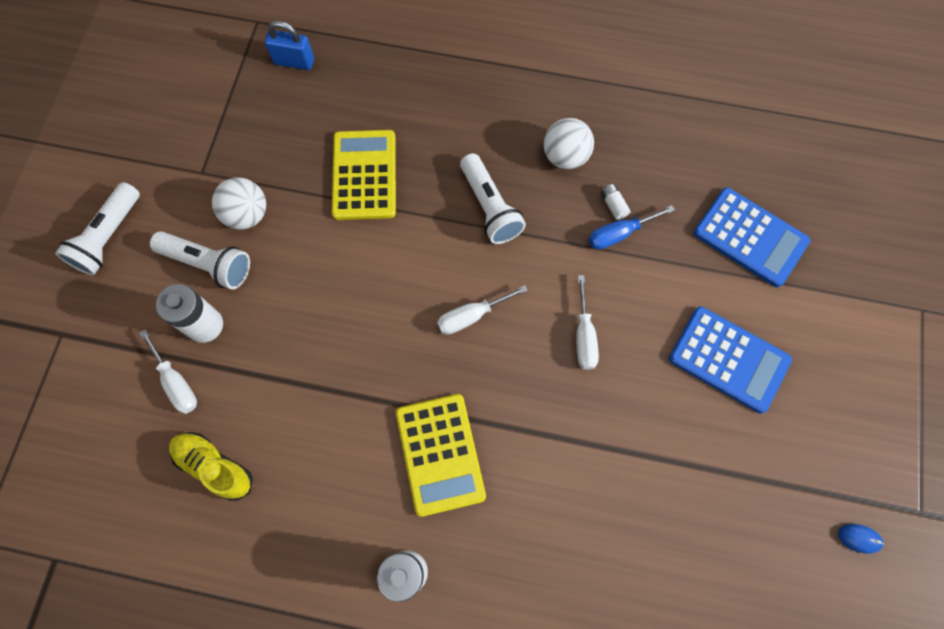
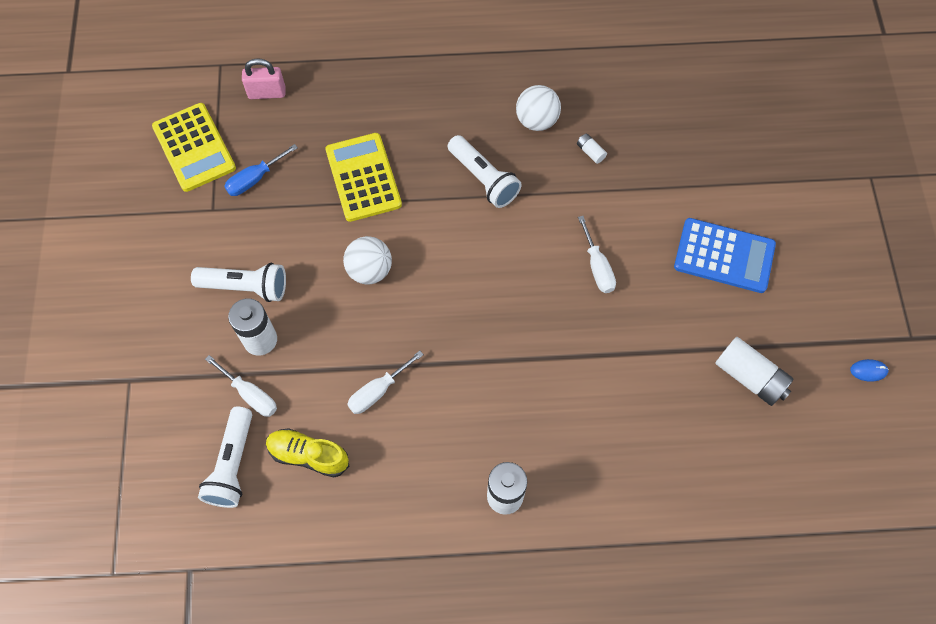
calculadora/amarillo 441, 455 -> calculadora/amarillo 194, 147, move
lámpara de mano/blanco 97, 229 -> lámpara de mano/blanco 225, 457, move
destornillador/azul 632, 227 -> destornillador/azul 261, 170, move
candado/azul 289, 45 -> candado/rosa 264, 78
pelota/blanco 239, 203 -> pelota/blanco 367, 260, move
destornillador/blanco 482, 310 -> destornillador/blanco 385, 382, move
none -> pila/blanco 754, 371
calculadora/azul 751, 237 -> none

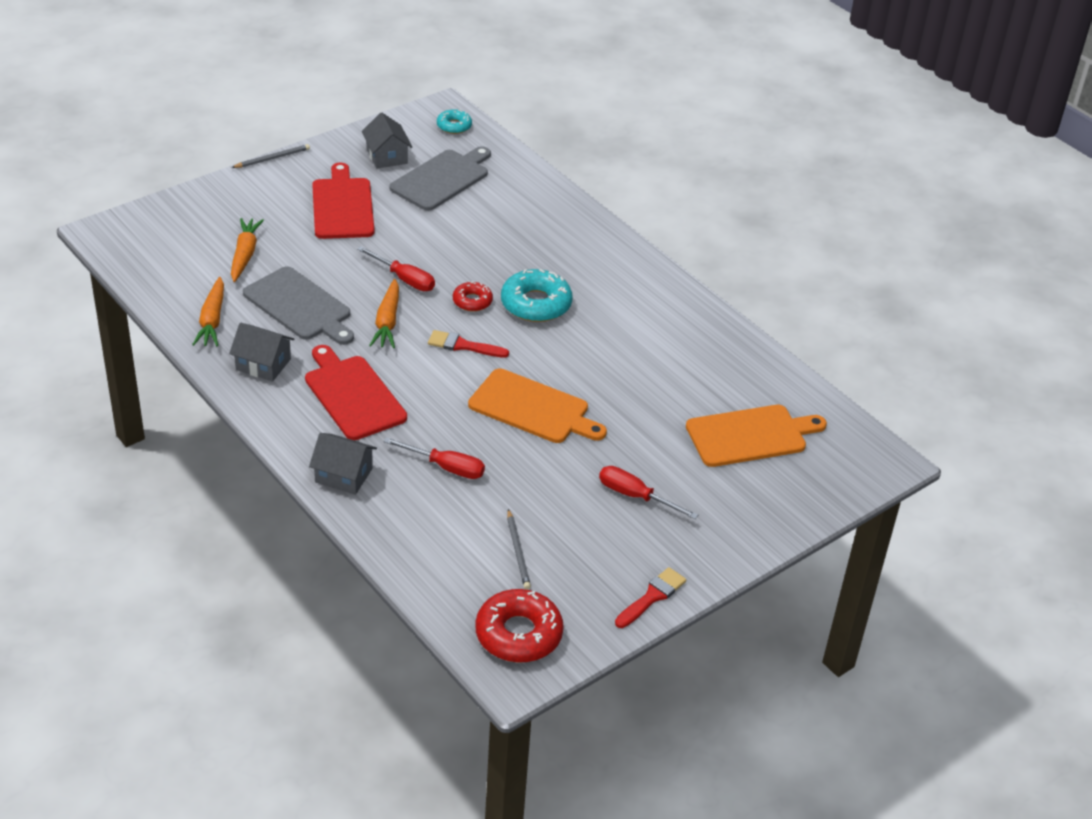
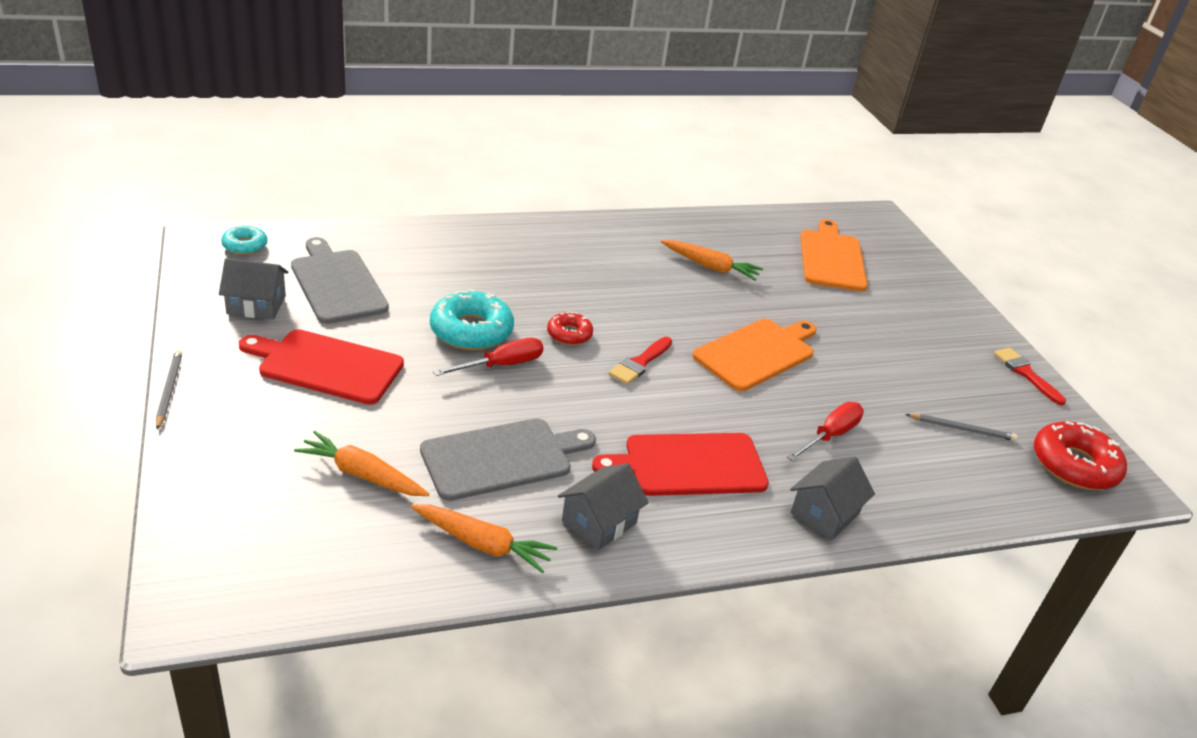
rosquilla/turquesa 536, 295 -> rosquilla/turquesa 472, 319, move
zanahoria/naranja 384, 313 -> zanahoria/naranja 712, 260, move
destornillador/rojo 648, 492 -> none

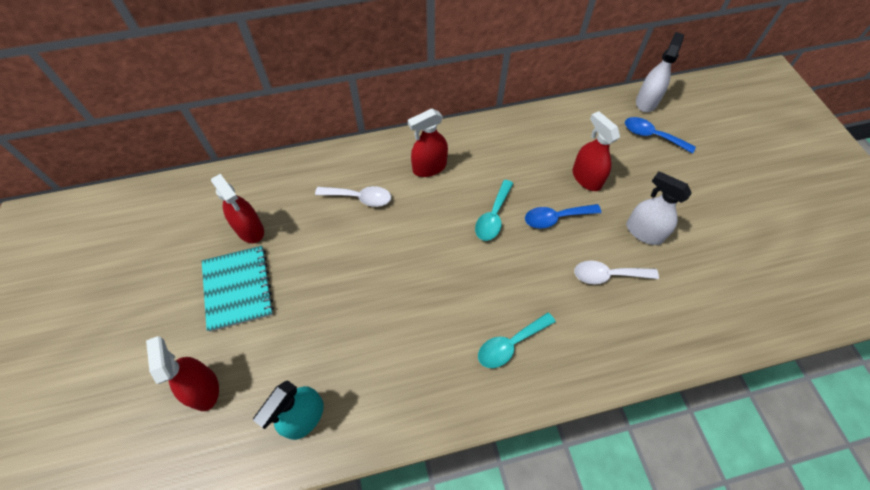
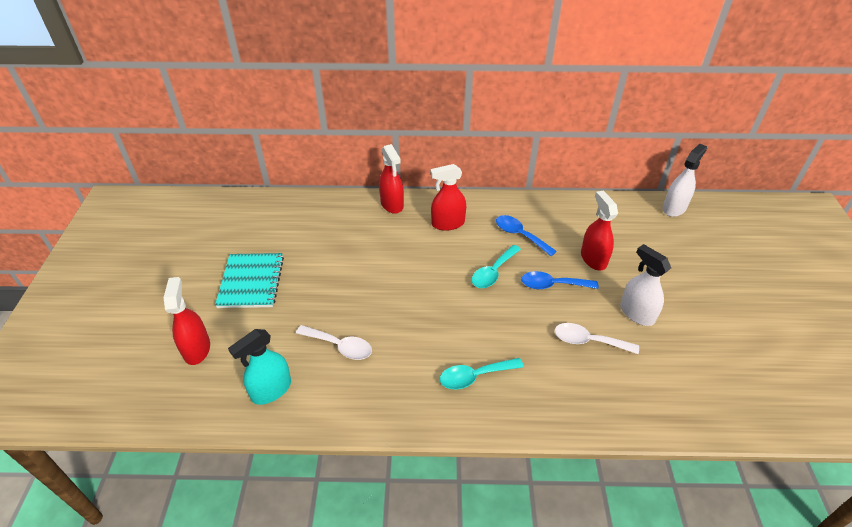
cuchara/blanco 353, 196 -> cuchara/blanco 334, 342, move
pulverizador/rojo 237, 208 -> pulverizador/rojo 391, 179, move
cuchara/azul 660, 135 -> cuchara/azul 526, 235, move

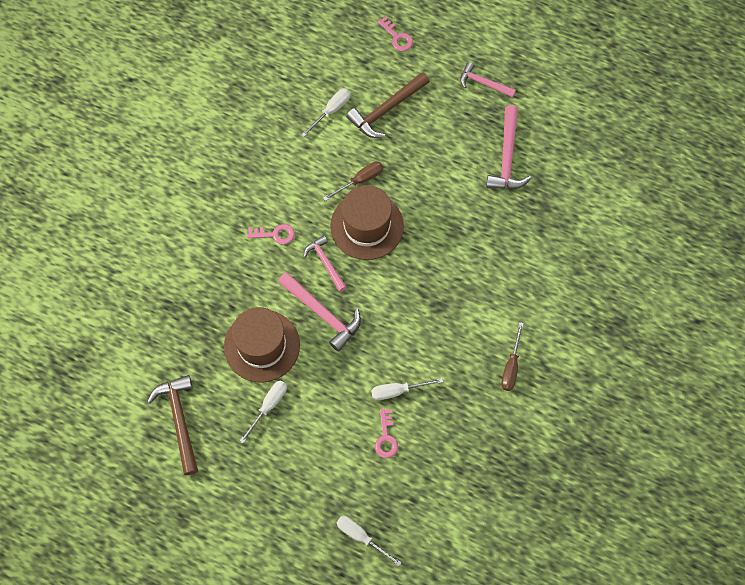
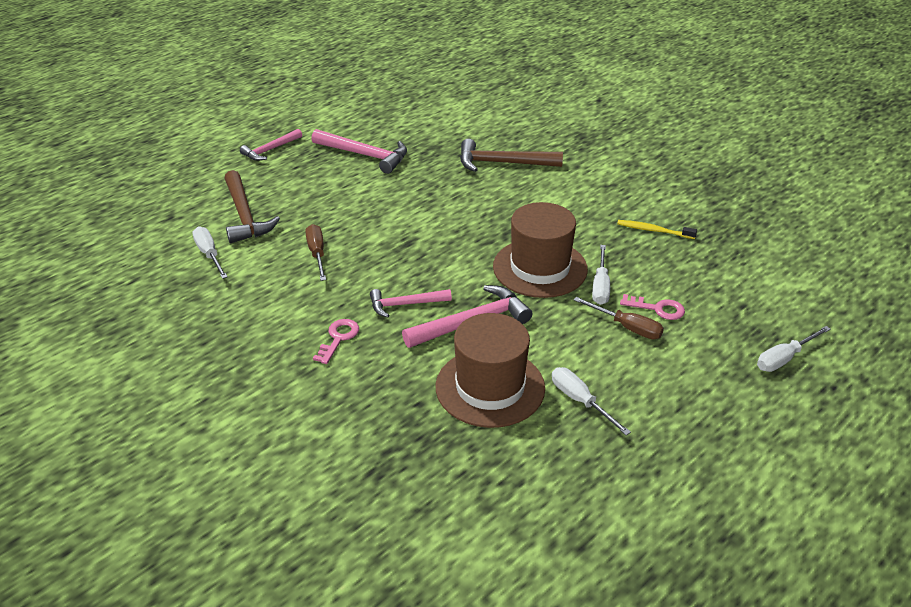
martillo/marrón 172, 425 -> martillo/marrón 511, 155, move
sombrero/marrón 367, 222 -> sombrero/marrón 540, 250, move
destornillador/marrón 512, 356 -> destornillador/marrón 619, 318, move
none -> cepillo de dientes/amarillo 657, 229
llave/rosa 395, 33 -> none

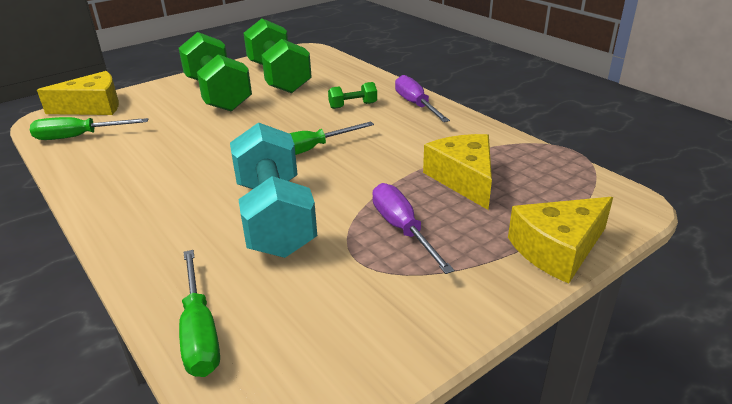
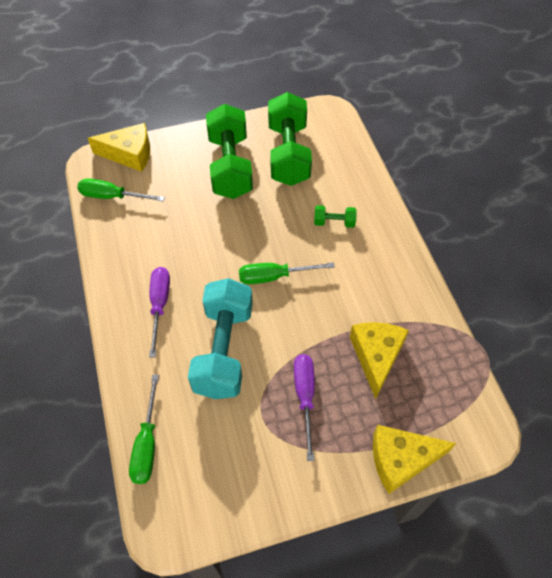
destornillador/morado 422, 98 -> destornillador/morado 159, 312, move

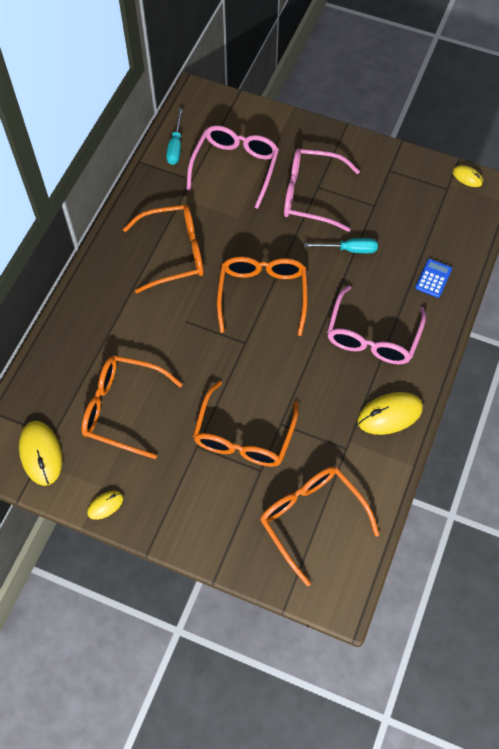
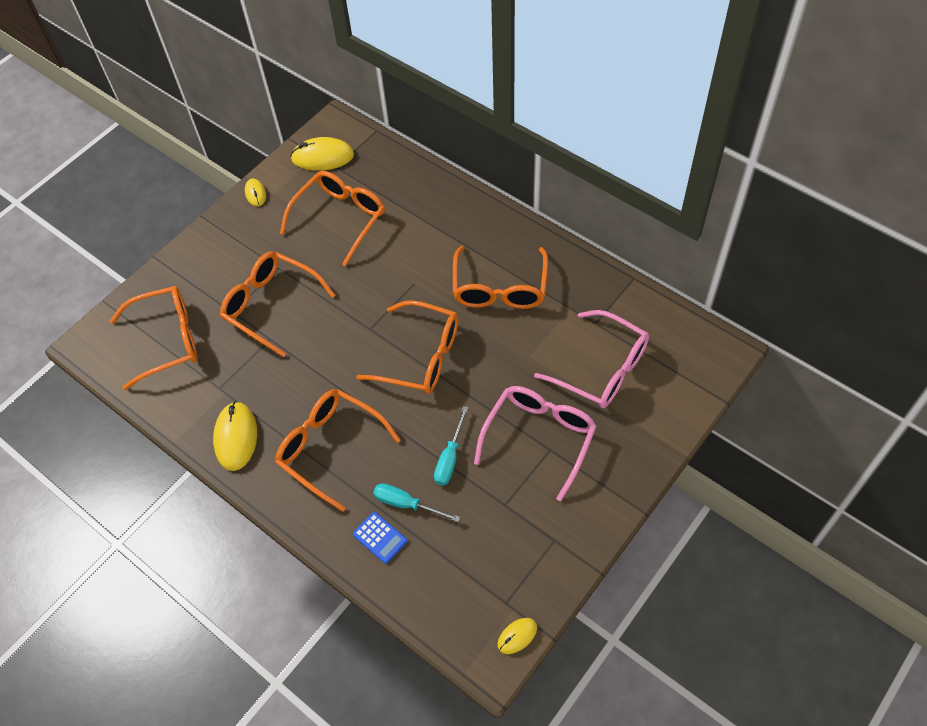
gafas/rosa 376, 324 -> gafas/naranja 338, 450
destornillador/turquesa 174, 137 -> destornillador/turquesa 416, 502, move

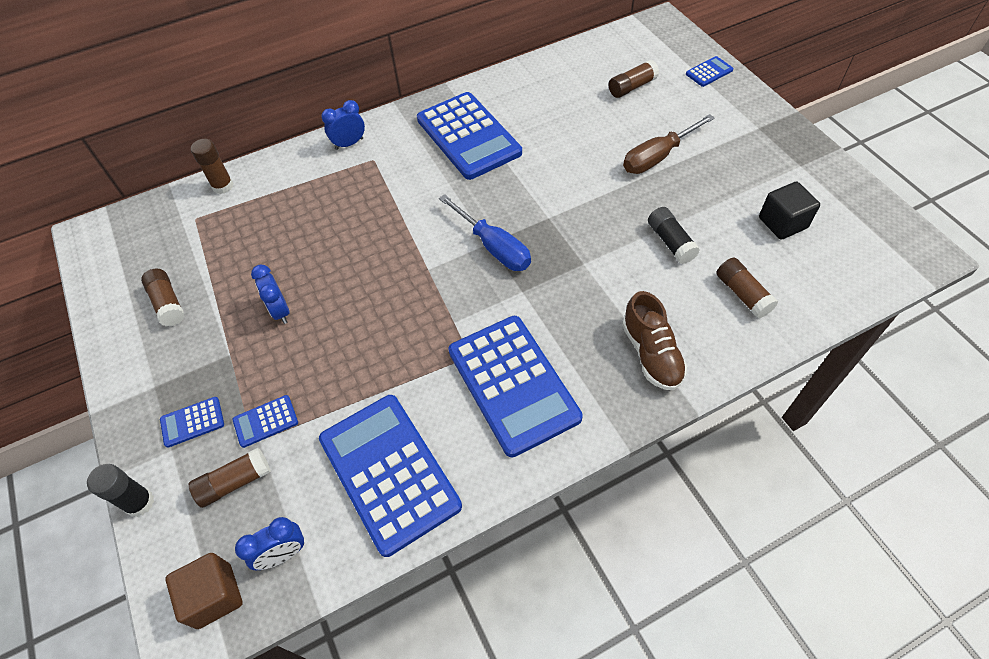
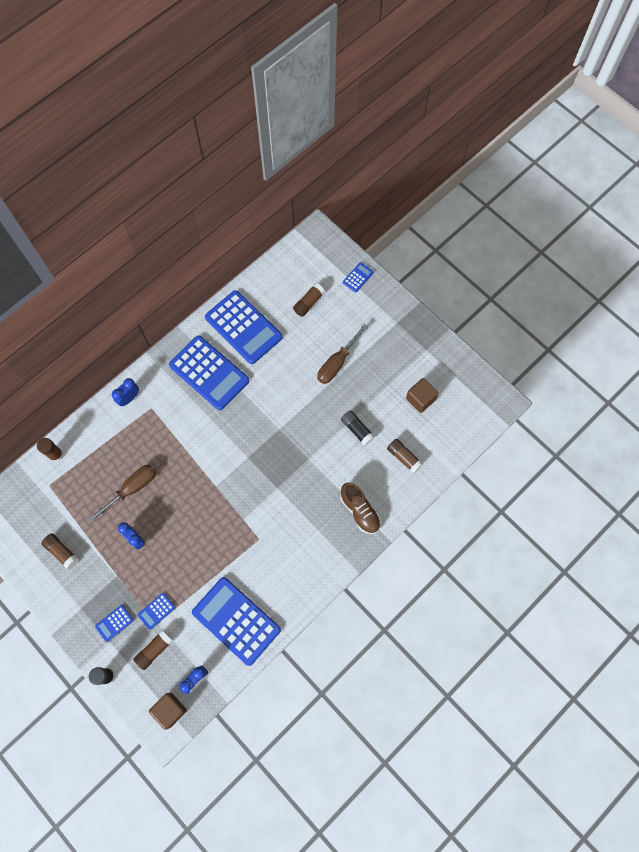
none -> destornillador/marrón 122, 493
calculadora/azul 515, 387 -> calculadora/azul 244, 327, move
cubo/negro 789, 211 -> cubo/marrón 422, 395
destornillador/azul 485, 232 -> none

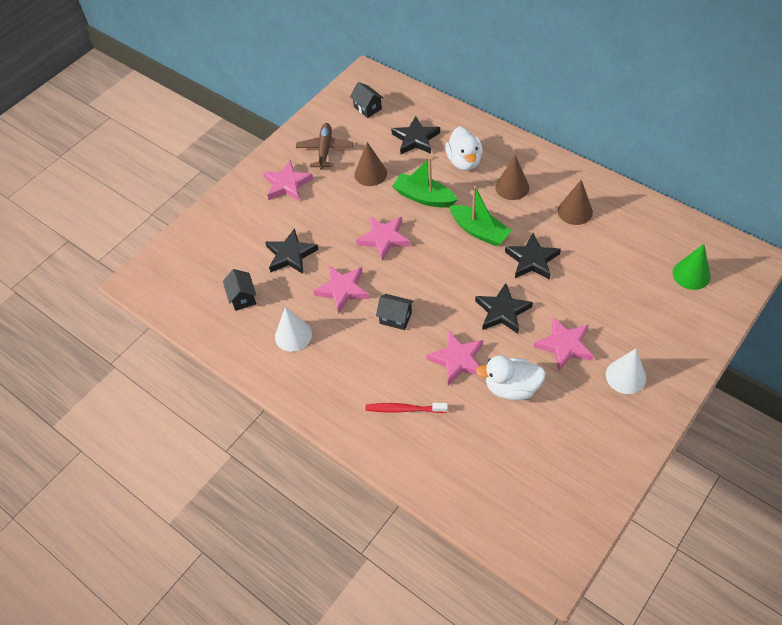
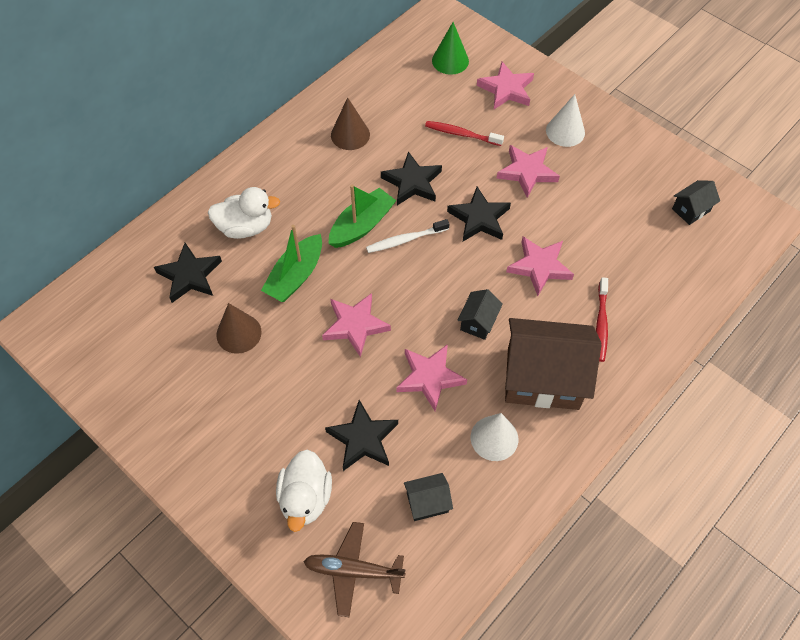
pato/blanco 511, 378 -> pato/blanco 304, 490, move
avión/marrón 324, 146 -> avión/marrón 354, 569, move
none -> cepillo de dientes/blanco 407, 236
none -> cepillo de dientes/rojo 464, 133
estrella/rosa 288, 180 -> estrella/rosa 505, 85, move
none -> casa/marrón 553, 364
casa/negro 367, 100 -> casa/negro 696, 202, move
cono/marrón 512, 177 -> none

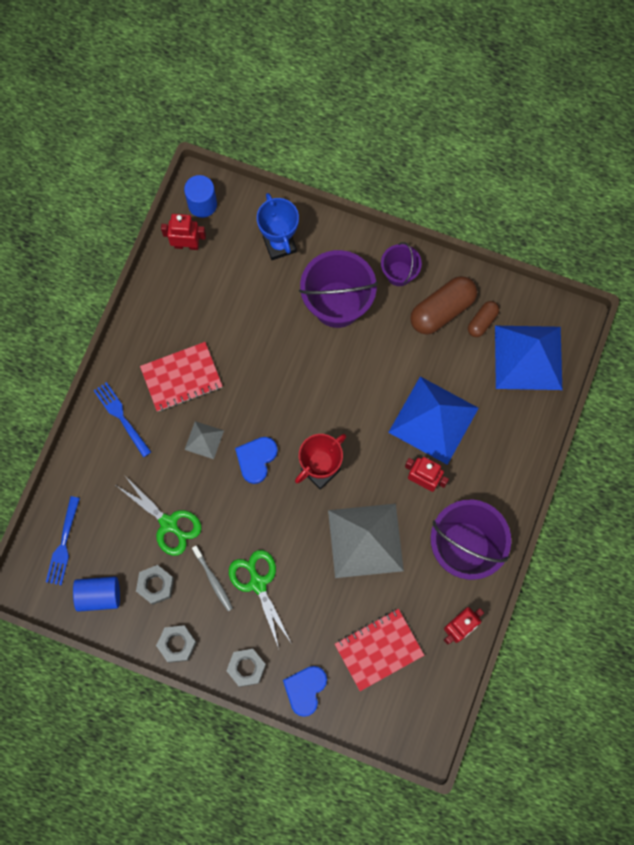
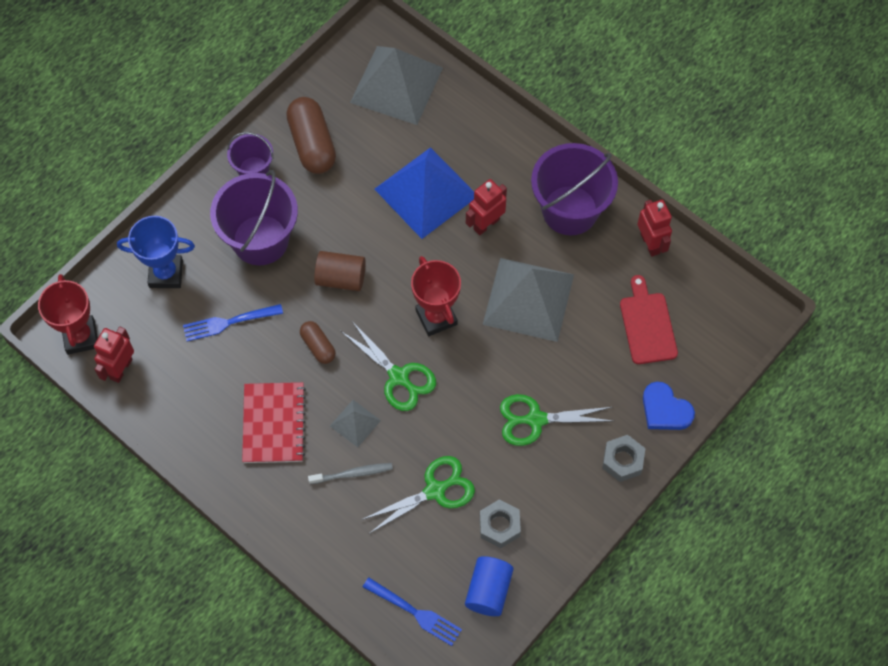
cilindro/azul 200, 196 -> trofeo/rojo 68, 314
tenedor/azul 122, 419 -> tenedor/azul 233, 323, move
cápsula/marrón 483, 319 -> cápsula/marrón 318, 342, move
cepillo de dientes/gris 212, 578 -> cepillo de dientes/gris 350, 473, move
none -> cilindro/marrón 340, 271
corazón/azul 256, 460 -> tijeras/verde 388, 366
pirámide/azul 528, 358 -> pirámide/gris 396, 85
cuaderno/rojo 379, 650 -> tabla de cortar/rojo 649, 319
tuerca/gris 176, 644 -> none

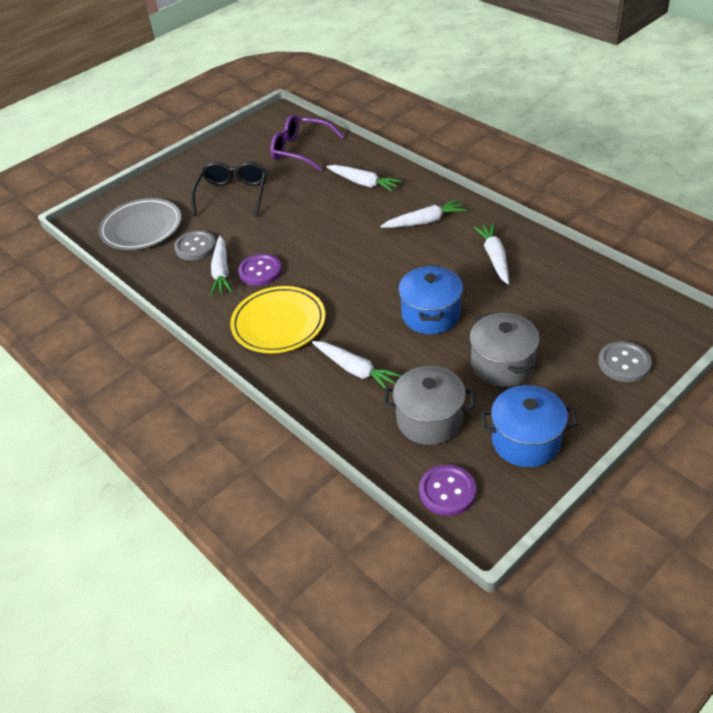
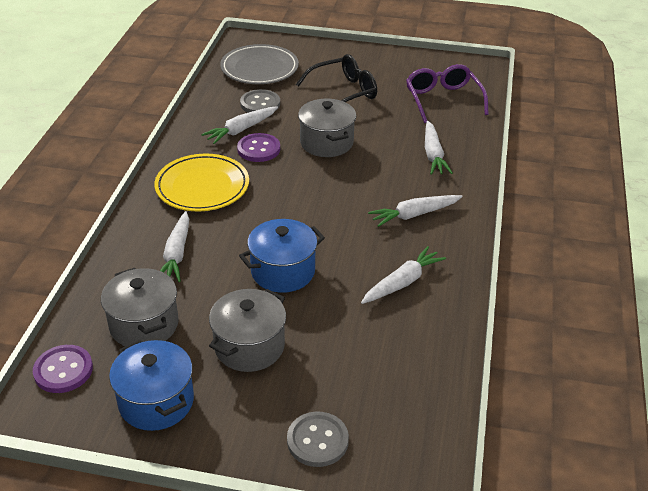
none -> olla/gris 327, 128
zanahoria/blanco 423, 213 -> zanahoria/blanco 415, 211, 120 degrees clockwise

